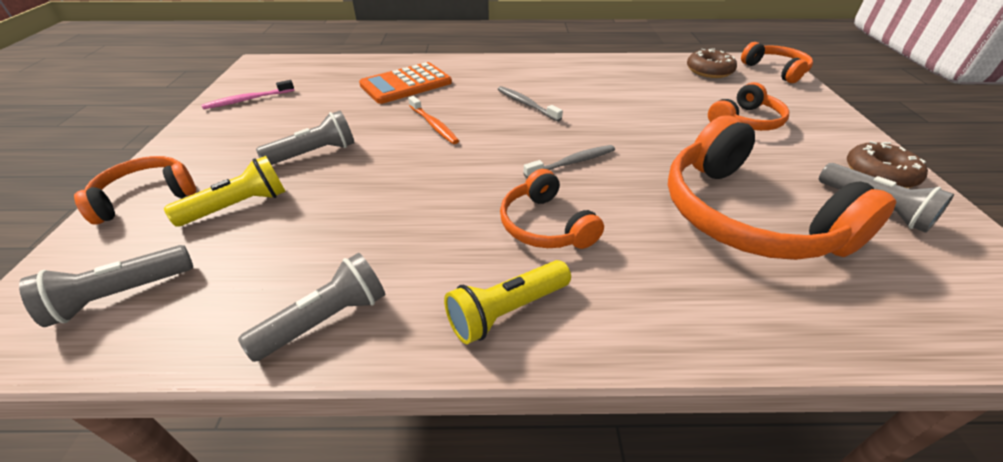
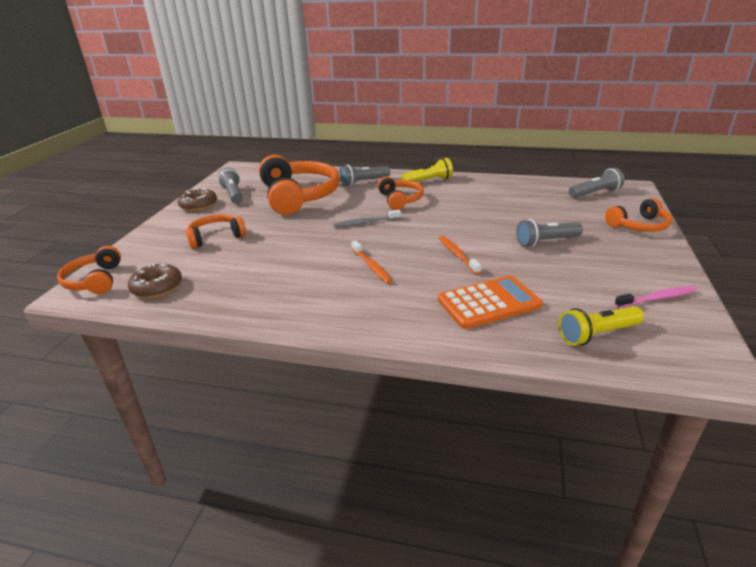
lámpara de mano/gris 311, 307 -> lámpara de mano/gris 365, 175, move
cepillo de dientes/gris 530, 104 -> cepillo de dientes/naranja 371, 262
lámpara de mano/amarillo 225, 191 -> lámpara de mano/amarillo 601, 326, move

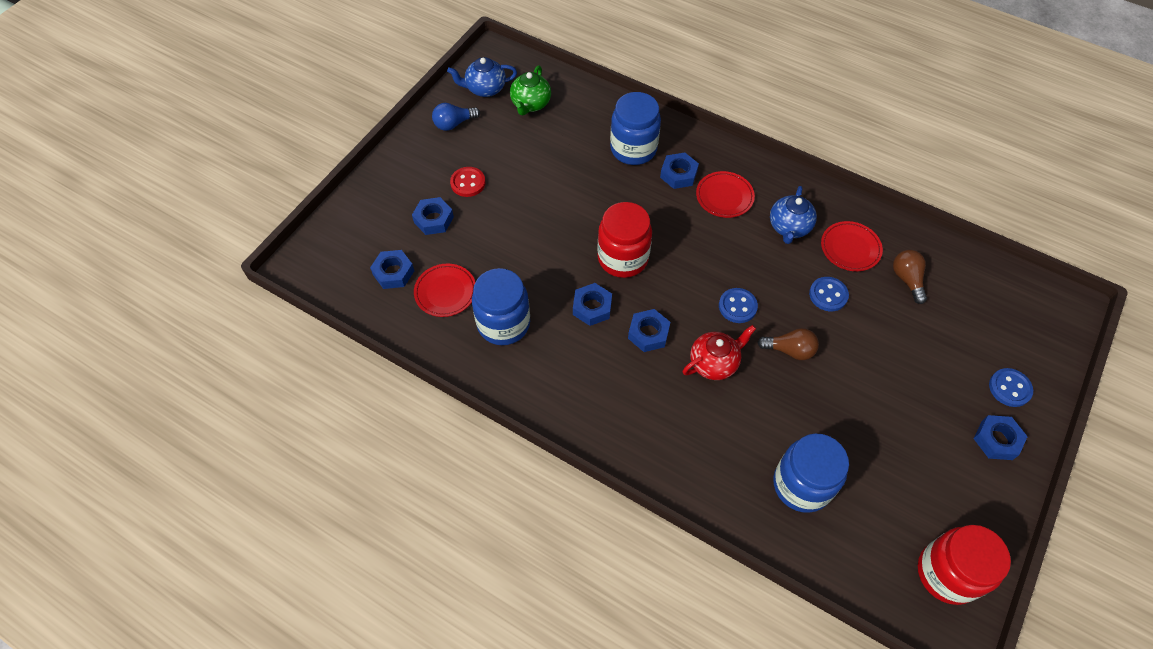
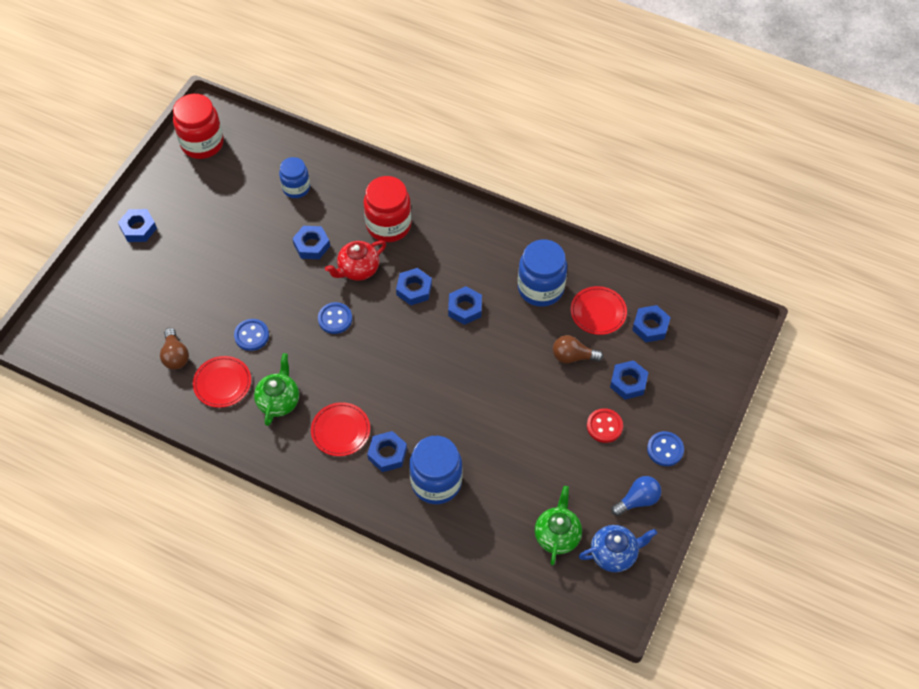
tetera/azul 793, 215 -> tetera/verde 276, 389
tarro/azul 811, 473 -> tarro/azul 294, 177, x0.63
none -> tuerca/azul 311, 242
tarro/rojo 624, 240 -> tarro/rojo 387, 209, move
bombilla/marrón 788, 344 -> bombilla/marrón 578, 349, move
botón/azul 1011, 387 -> botón/azul 665, 448, move

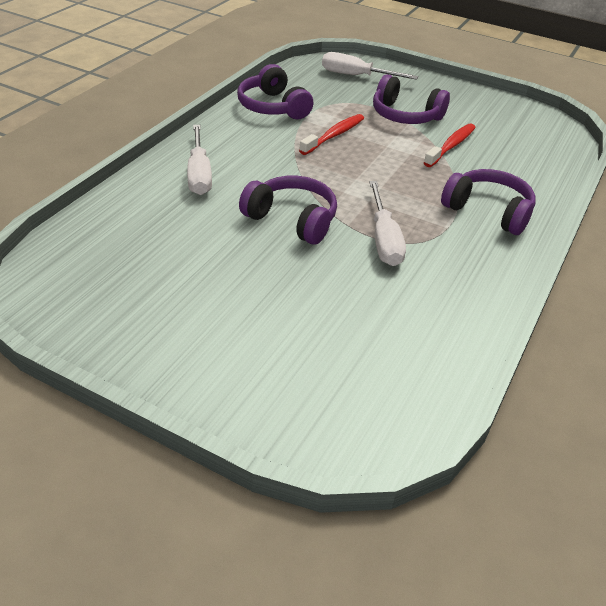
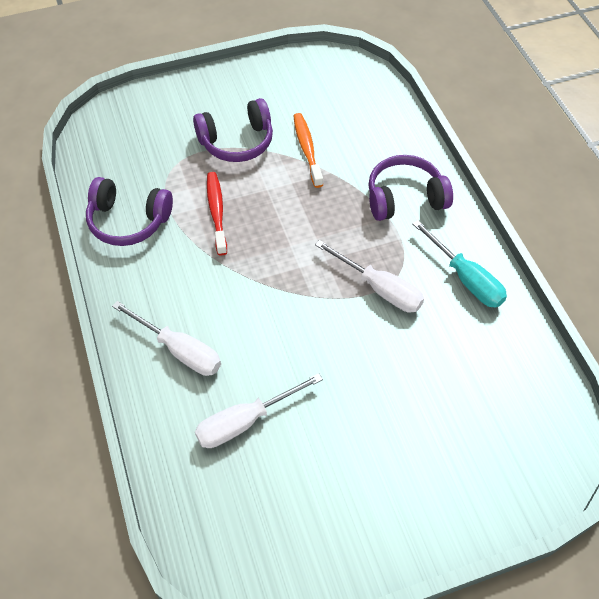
destornillador/blanco 370, 66 -> destornillador/blanco 259, 410, move
cepillo de dientes/rojo 450, 145 -> cepillo de dientes/naranja 308, 150
none -> destornillador/turquesa 459, 264
auriculares/morado 288, 210 -> none

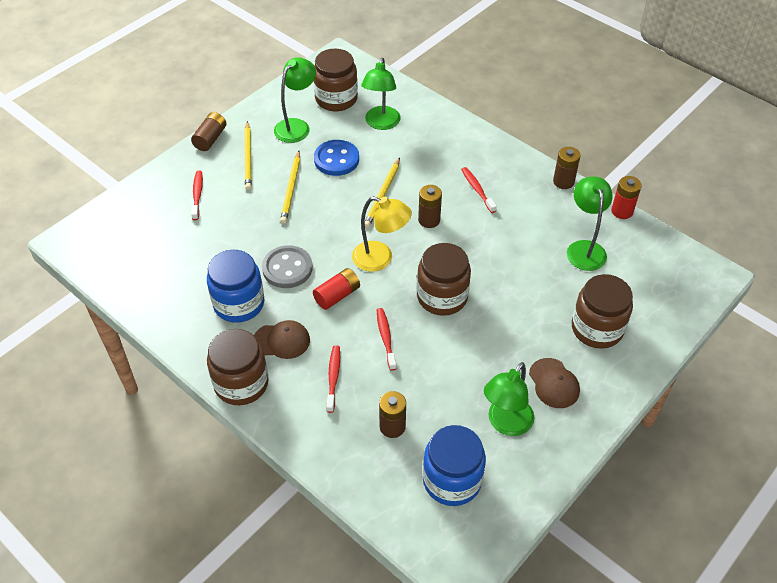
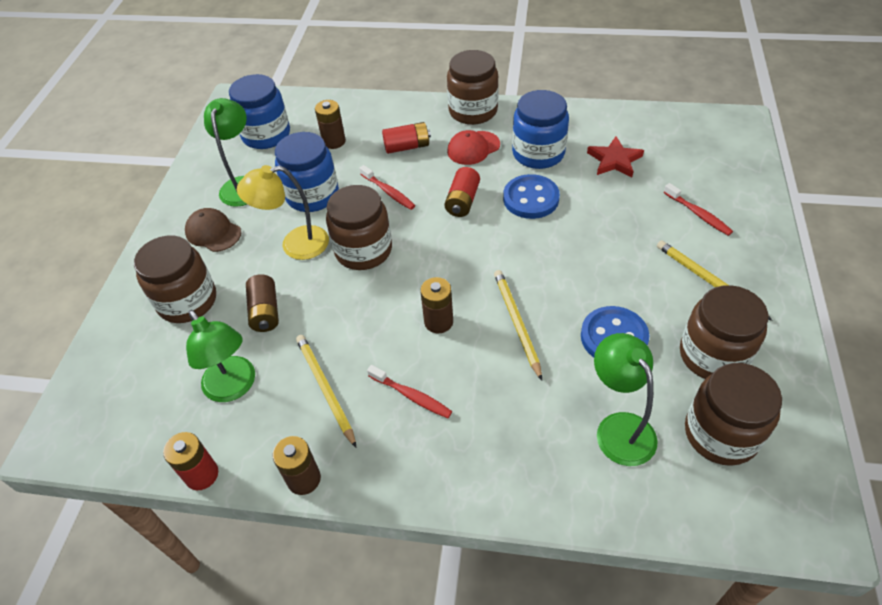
lámpara/amarillo 382, 234 -> lámpara/amarillo 283, 212, move
pila/marrón 208, 131 -> pila/marrón 262, 303, move
none -> tarro/azul 307, 172
lápiz/amarillo 290, 187 -> lápiz/amarillo 326, 391, move
cepillo de dientes/rojo 333, 379 -> pila/rojo 406, 138
gorra/marrón 282, 339 -> gorra/rojo 473, 147
botón/gris 287, 266 -> botón/azul 531, 196
none -> estrella/rojo 615, 156
lámpara/verde 295, 100 -> tarro/marrón 724, 332

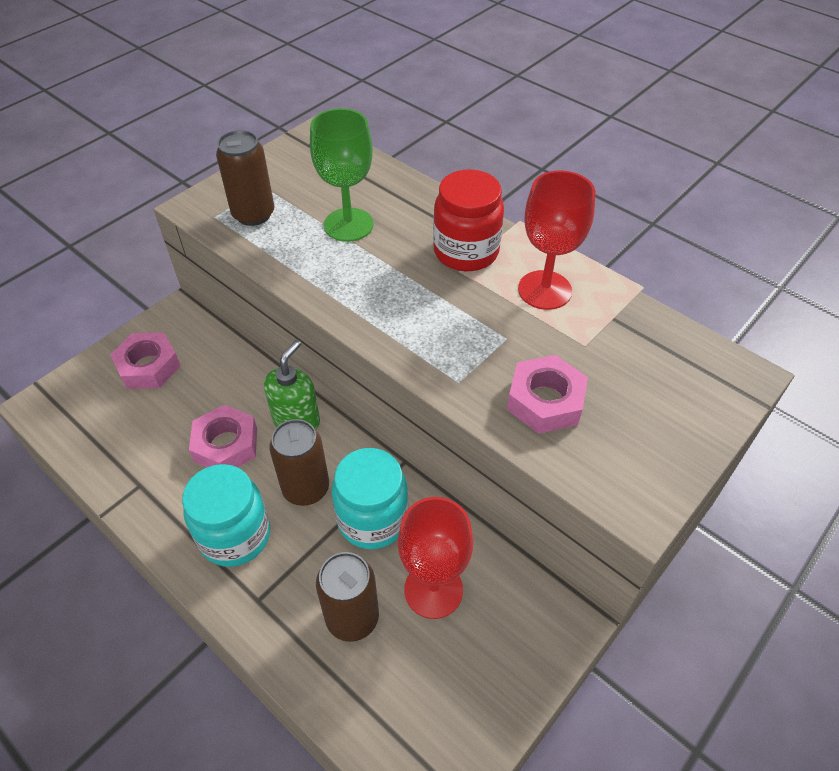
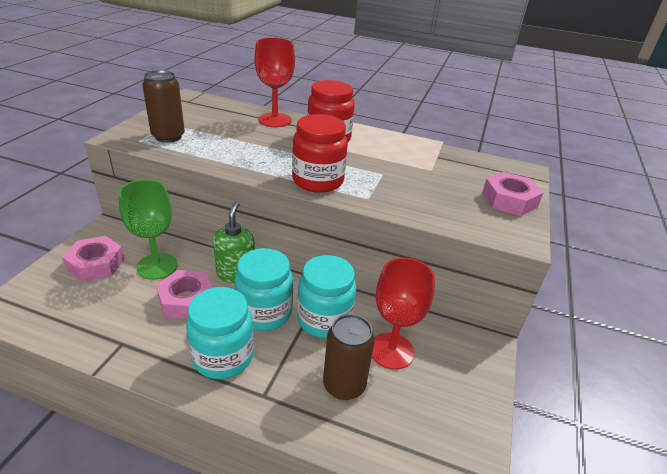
copa/verde 341, 175 -> copa/verde 148, 229, move
lata/marrón 299, 462 -> tarro/turquesa 264, 289
copa/rojo 557, 240 -> copa/rojo 275, 82, move
none -> tarro/rojo 320, 153
tuerca/rosa 547, 394 -> tuerca/rosa 512, 194, move

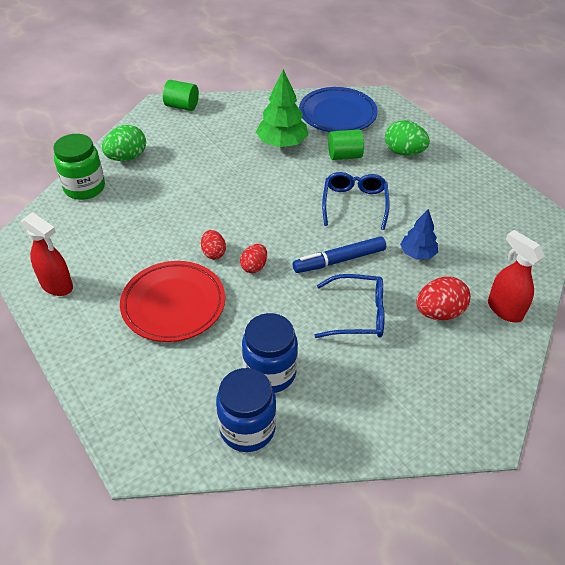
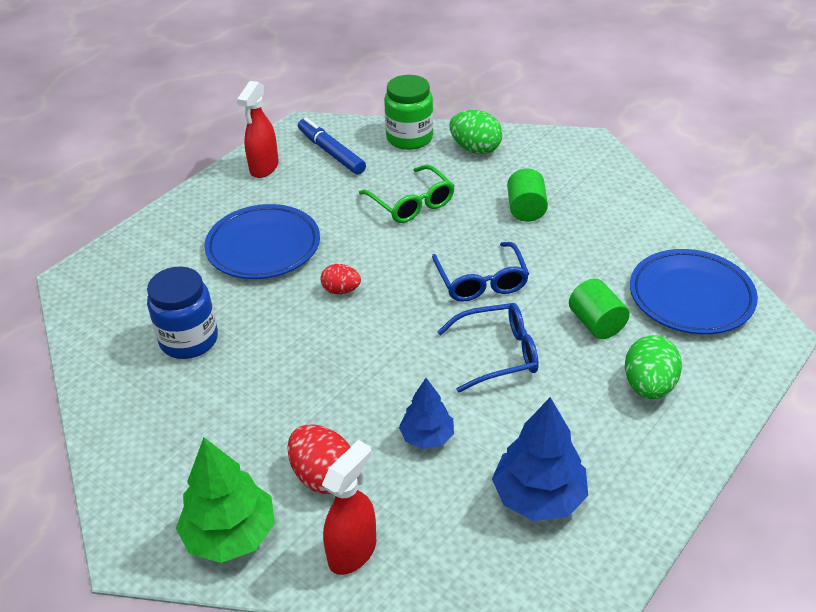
árbol/verde 282, 108 -> árbol/verde 225, 500, move
plato/rojo 172, 301 -> plato/azul 262, 241
rotulador/azul 339, 254 -> rotulador/azul 332, 146, move
none -> gafas/verde 407, 194
gafas/azul 349, 306 -> gafas/azul 480, 272, move
none -> árbol/azul 540, 459
cilindro/verde 181, 95 -> cilindro/verde 527, 195, move
huevo/rojo 213, 244 -> none
tarro/azul 246, 410 -> none

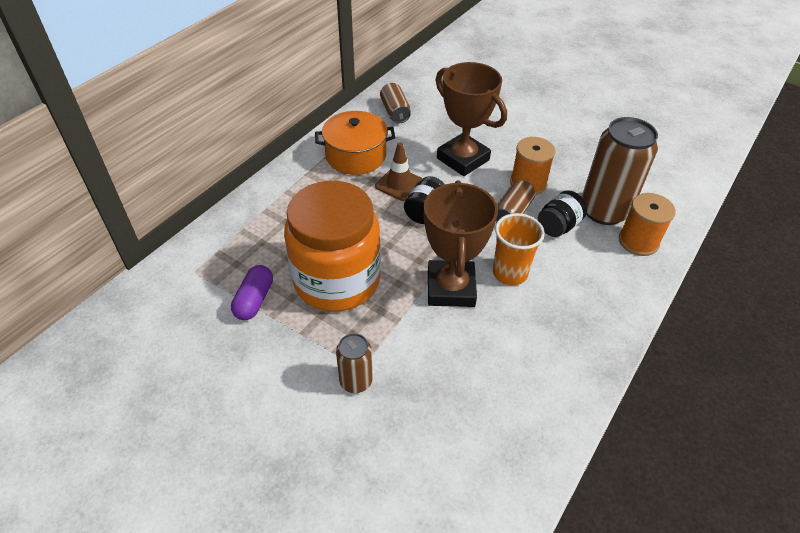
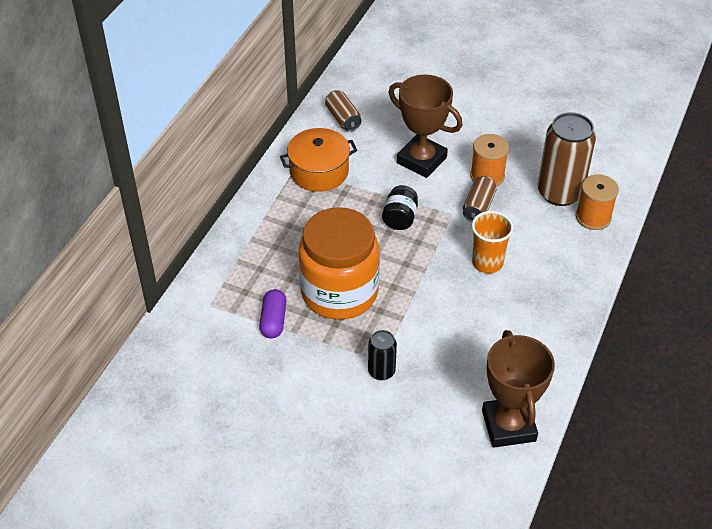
lata/marrón 354, 363 -> lata/negro 382, 355
trofeo/marrón 461, 244 -> trofeo/marrón 518, 389, move
cono de tráfico/marrón 399, 172 -> none
tarro/negro 562, 213 -> none

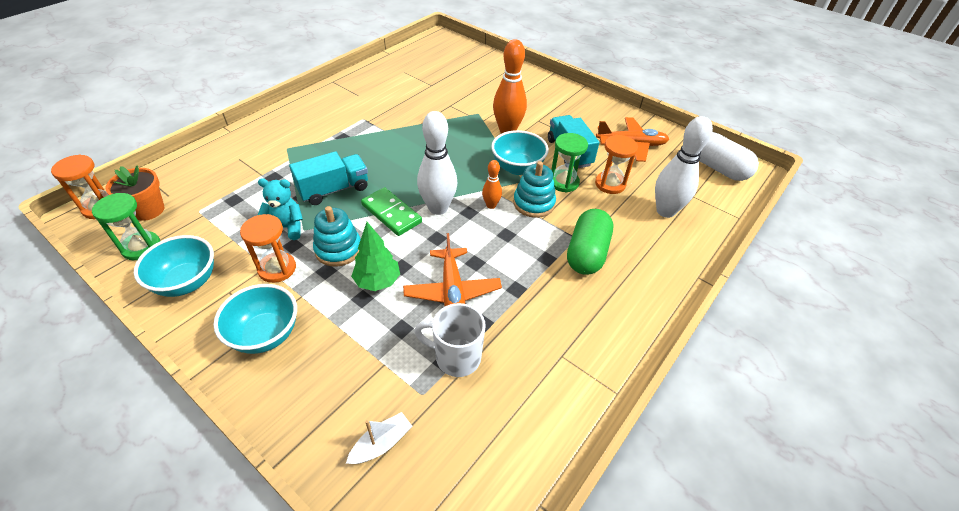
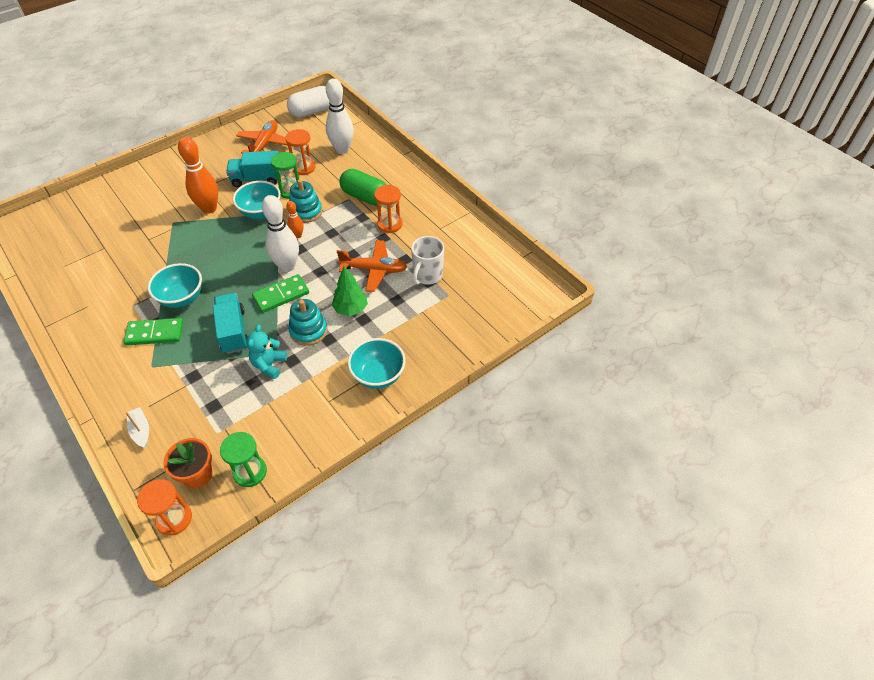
none -> ficha de dominó/verde 153, 332
barco/blanco 379, 438 -> barco/blanco 137, 427, move
cuenco/turquesa 174, 266 -> cuenco/turquesa 175, 285, move
reloj de arena/naranja 268, 248 -> reloj de arena/naranja 388, 209, move

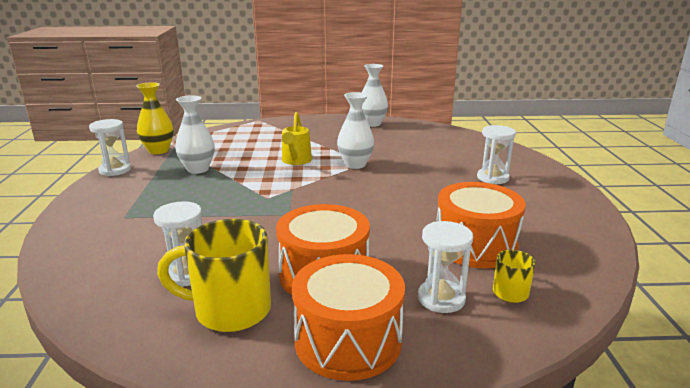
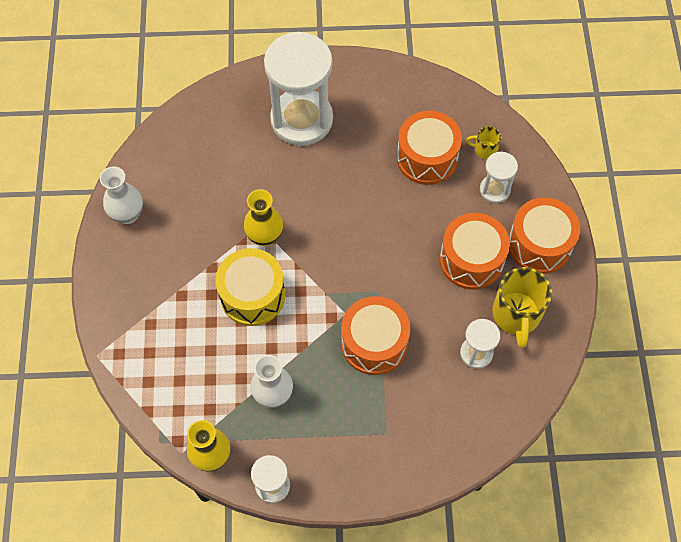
regadera/amarillo 297, 138 -> tambor/amarillo 250, 287
florero/blanco 355, 130 -> florero/amarillo 263, 217
reloj de arena/blanco 496, 154 -> reloj de arena/blanco 298, 89, x2.10
none -> tambor/naranja 375, 335

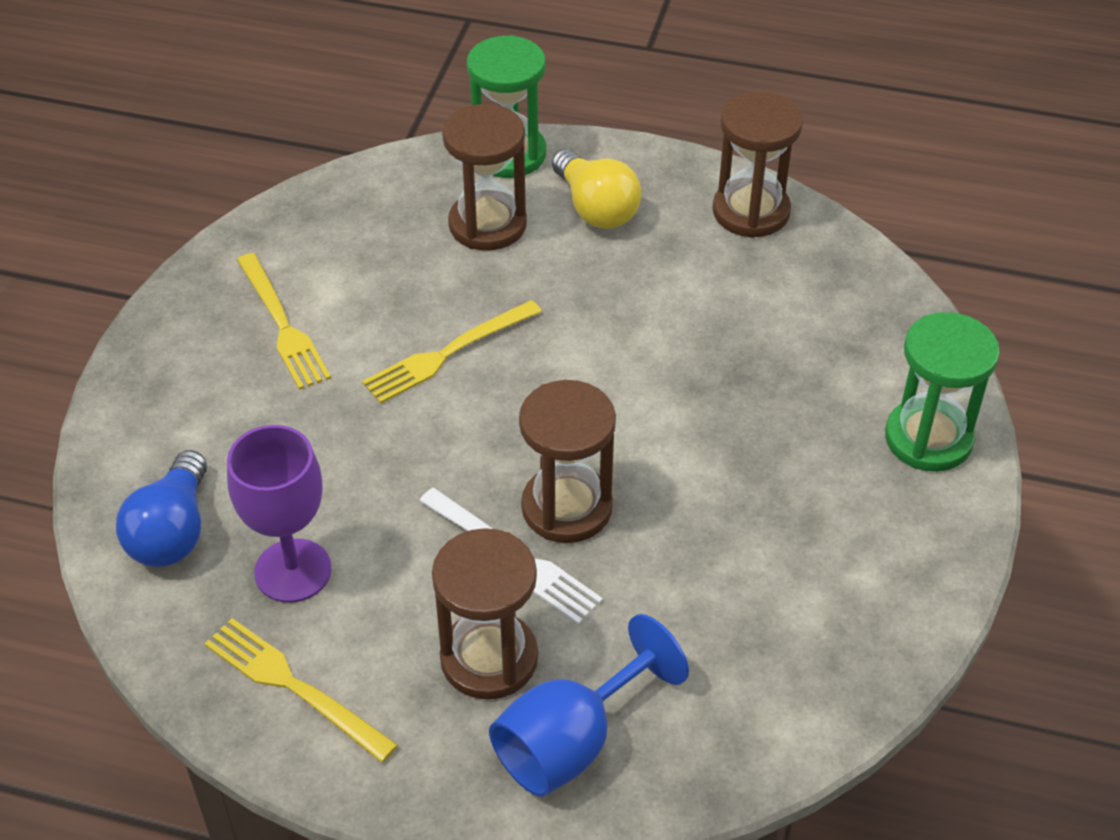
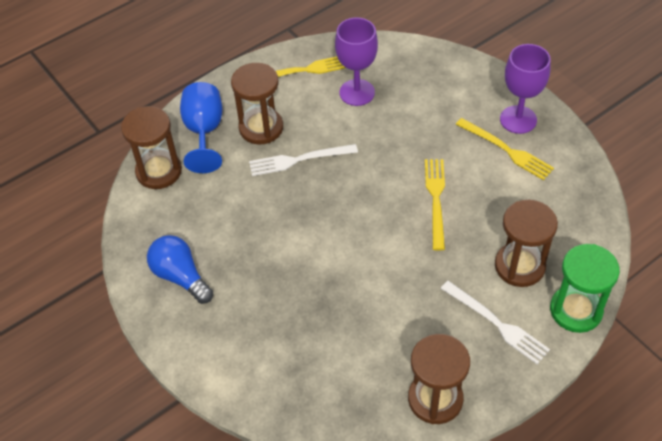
reloj de arena/marrón 567, 461 -> reloj de arena/marrón 151, 147, move
bombilla/azul 161, 508 -> bombilla/azul 180, 269, move
bombilla/amarillo 596, 189 -> tenedor/blanco 495, 322
tenedor/amarillo 284, 321 -> tenedor/amarillo 505, 149, 150 degrees counterclockwise
none -> copa/morado 525, 89
reloj de arena/verde 942, 392 -> none

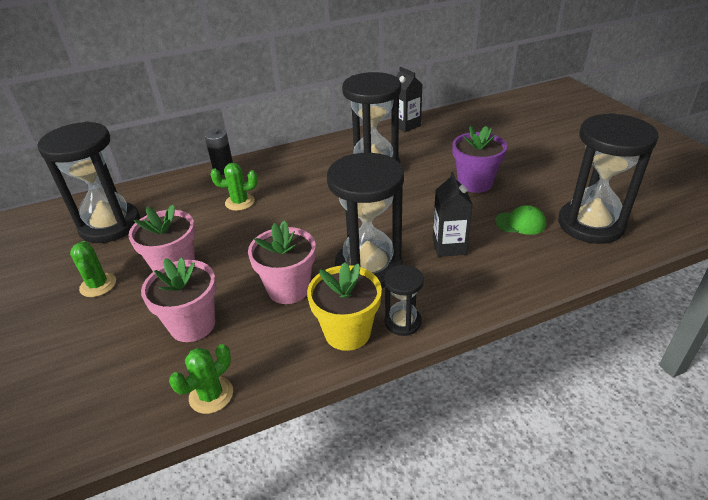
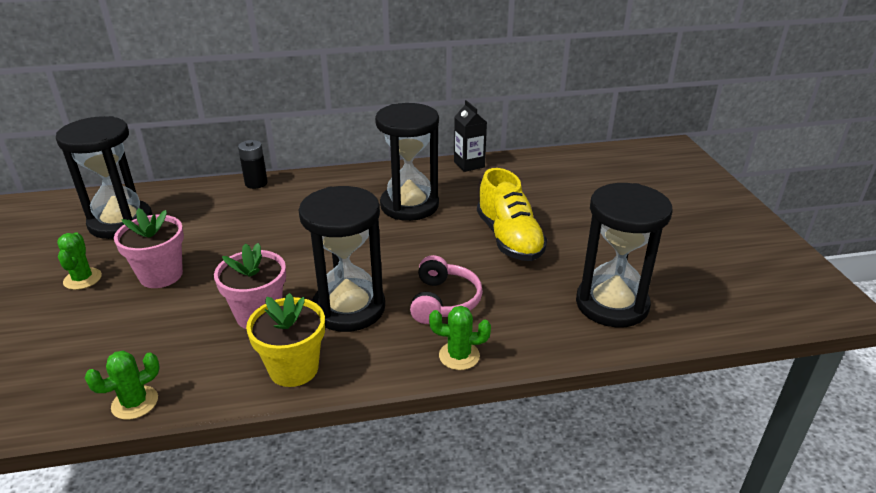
cartón de leche/negro 452, 214 -> auriculares/rosa 446, 289
cactus/verde 234, 187 -> cactus/verde 460, 338, move
maceta/morado 480, 159 -> zapato/amarillo 512, 214
maceta/rosa 179, 299 -> none
reloj de arena/negro 404, 300 -> none
gorra/verde 520, 220 -> none

